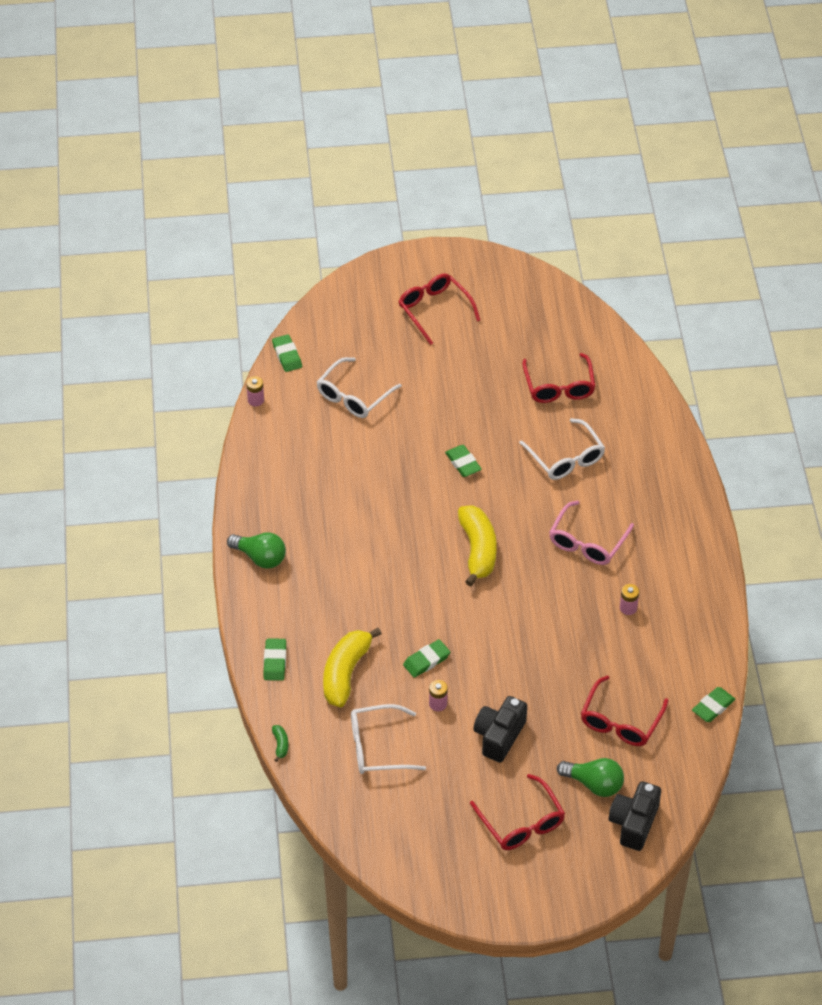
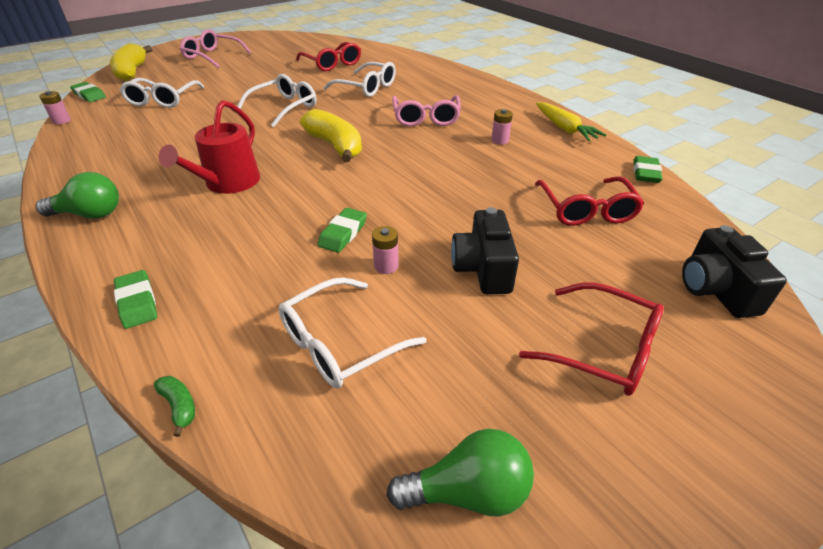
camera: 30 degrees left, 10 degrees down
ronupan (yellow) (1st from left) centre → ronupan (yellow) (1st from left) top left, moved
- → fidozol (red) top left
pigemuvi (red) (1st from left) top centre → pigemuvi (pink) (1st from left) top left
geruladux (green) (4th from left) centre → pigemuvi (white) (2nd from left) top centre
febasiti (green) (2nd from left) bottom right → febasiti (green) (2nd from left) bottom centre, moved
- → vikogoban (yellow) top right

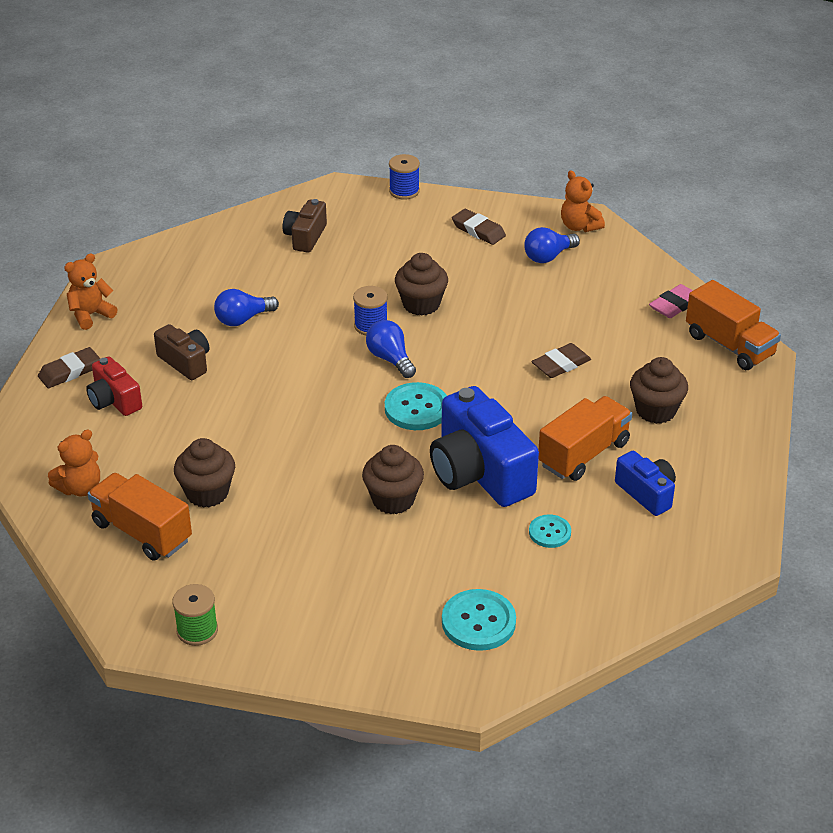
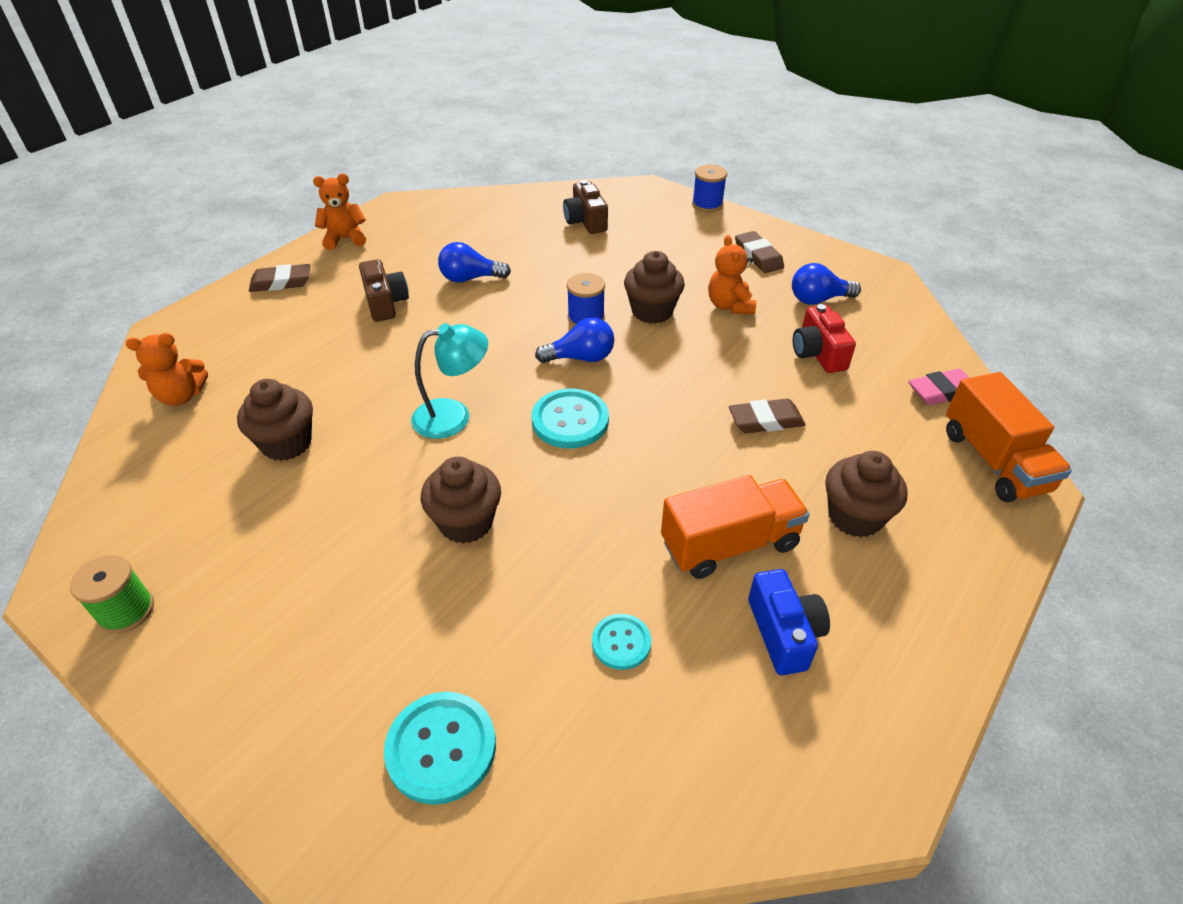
camera: 25 degrees right, 5 degrees up
- → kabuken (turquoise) centre
febasiti (blue) (2nd from left) centre, 90 degrees clockwise
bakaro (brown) (2nd from left) top centre, 60 degrees counterclockwise
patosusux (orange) (3rd from left) top right → patosusux (orange) (3rd from left) top centre, moved
bakaro (red) middle left → bakaro (red) middle right, moved
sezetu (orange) (1st from left) middle left → -
bakaro (blue) (1st from left) centre → -

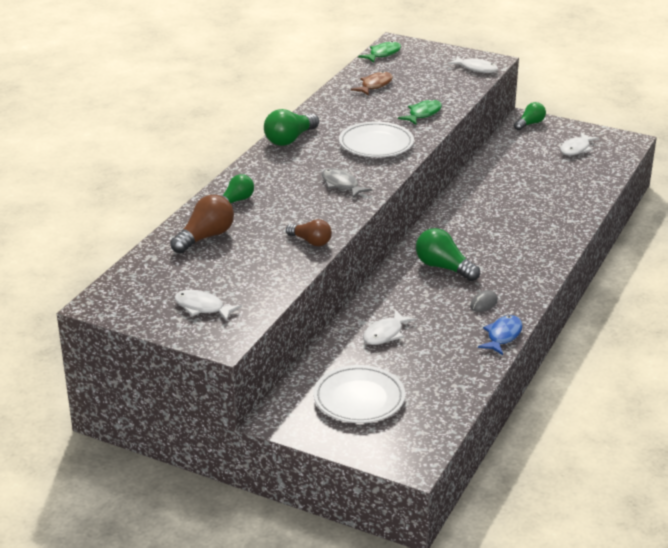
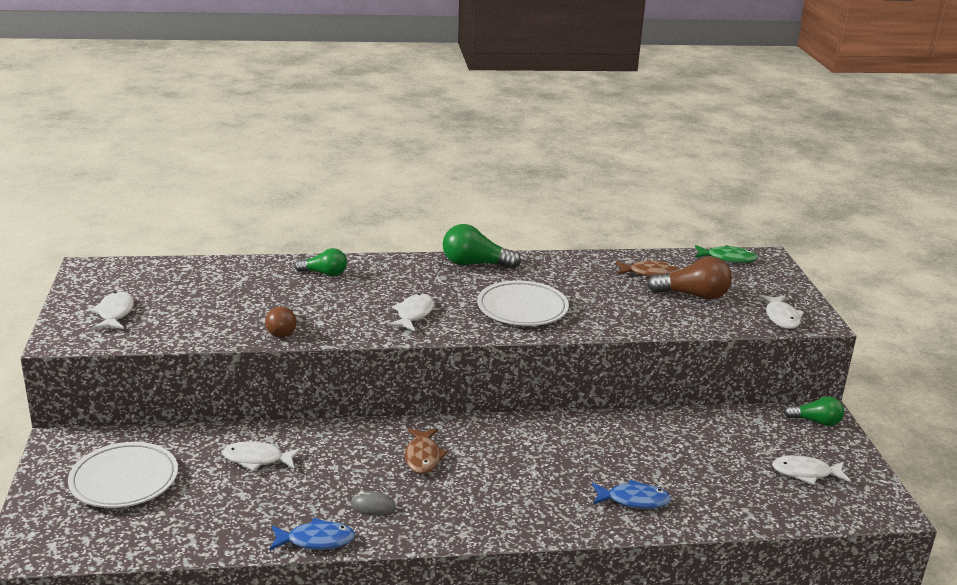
camera: 55 degrees right, 5 degrees down
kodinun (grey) centre → kodinun (white) (3rd from left) centre
febasiti (green) (3rd from left) middle right → kodinun (brown) (1st from left) bottom centre
- → kodinun (blue) (2nd from left) bottom centre
febasiti (brown) (1st from left in the first image) middle left → febasiti (brown) (2nd from left) middle right, moved
kodinun (green) (2nd from left) top centre → -

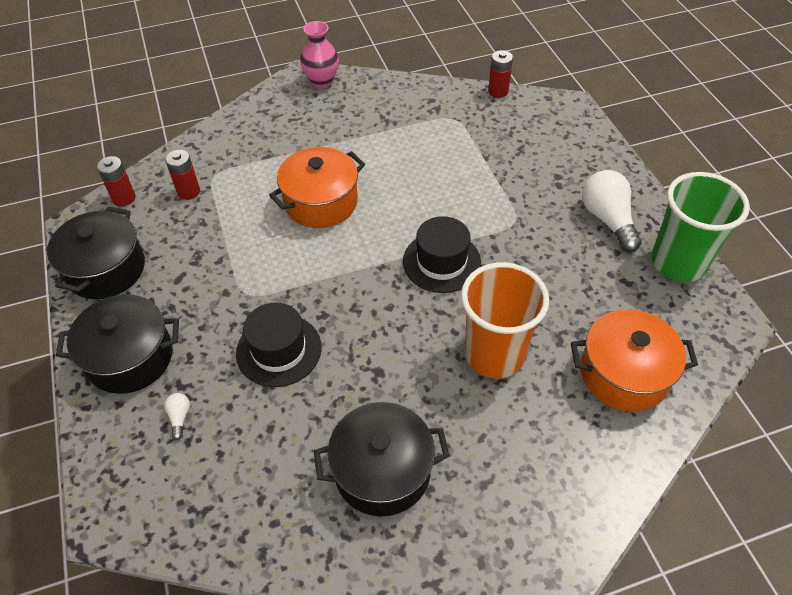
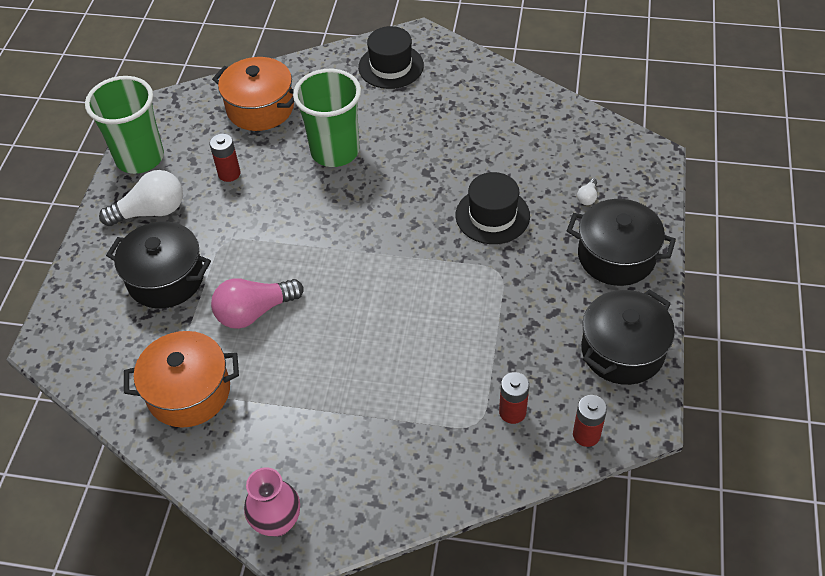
camera: 150 degrees left, 0 degrees up
febasiti (white) (2nd from left in the first image) middle right → febasiti (white) (1st from left) middle left, 120 degrees counterclockwise
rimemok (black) (3rd from left in the first image) bottom centre → rimemok (black) (1st from left) middle left, moved
rimemok (orange) (1st from left) top centre → rimemok (orange) (1st from left) middle left, moved
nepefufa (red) (3rd from left in the first image) top centre → nepefufa (red) (1st from left) top left, moved
- → febasiti (pink) middle left
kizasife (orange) centre → kizasife (green) (2nd from left) top centre
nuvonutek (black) (2nd from left in the first image) centre → nuvonutek (black) (1st from left) top centre, moved

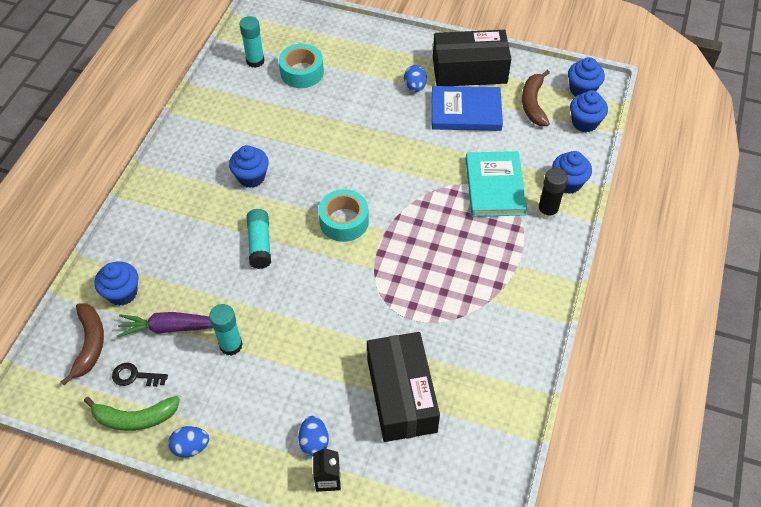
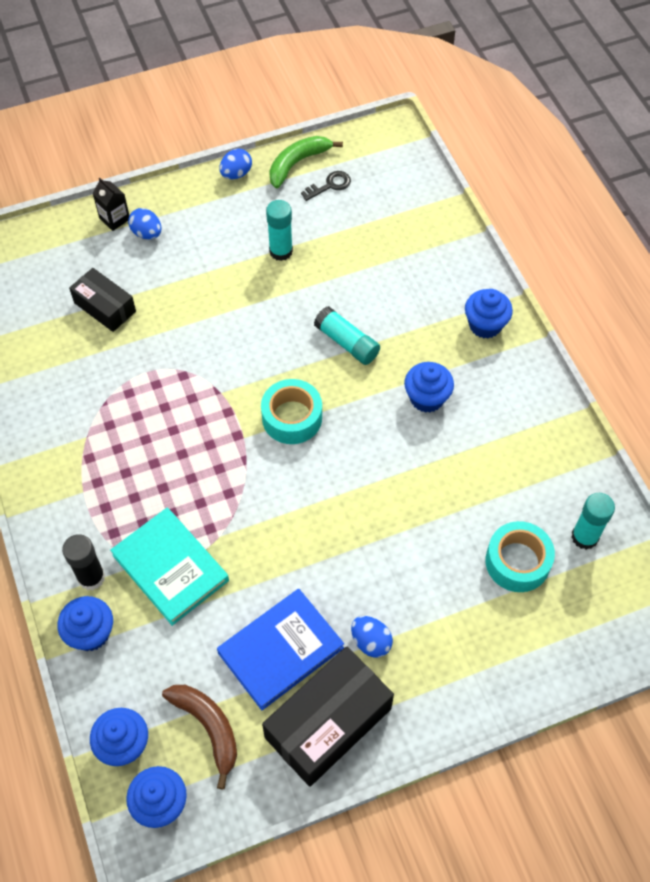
camera: 140 degrees right, 5 degrees up
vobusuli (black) (1st from left) bottom centre → vobusuli (black) (1st from left) middle left, x0.60
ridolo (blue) (1st from left in the first image) middle left → ridolo (blue) (5th from left) middle right, moved
ronupan (brown) (1st from left) bottom left → -
vikogoban (purple) middle left → -

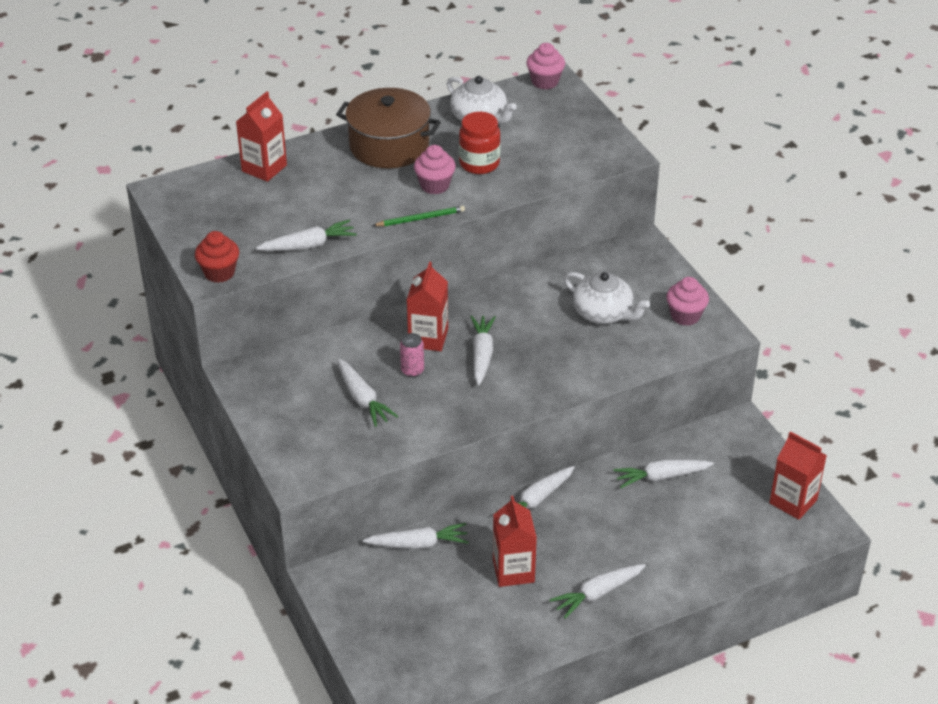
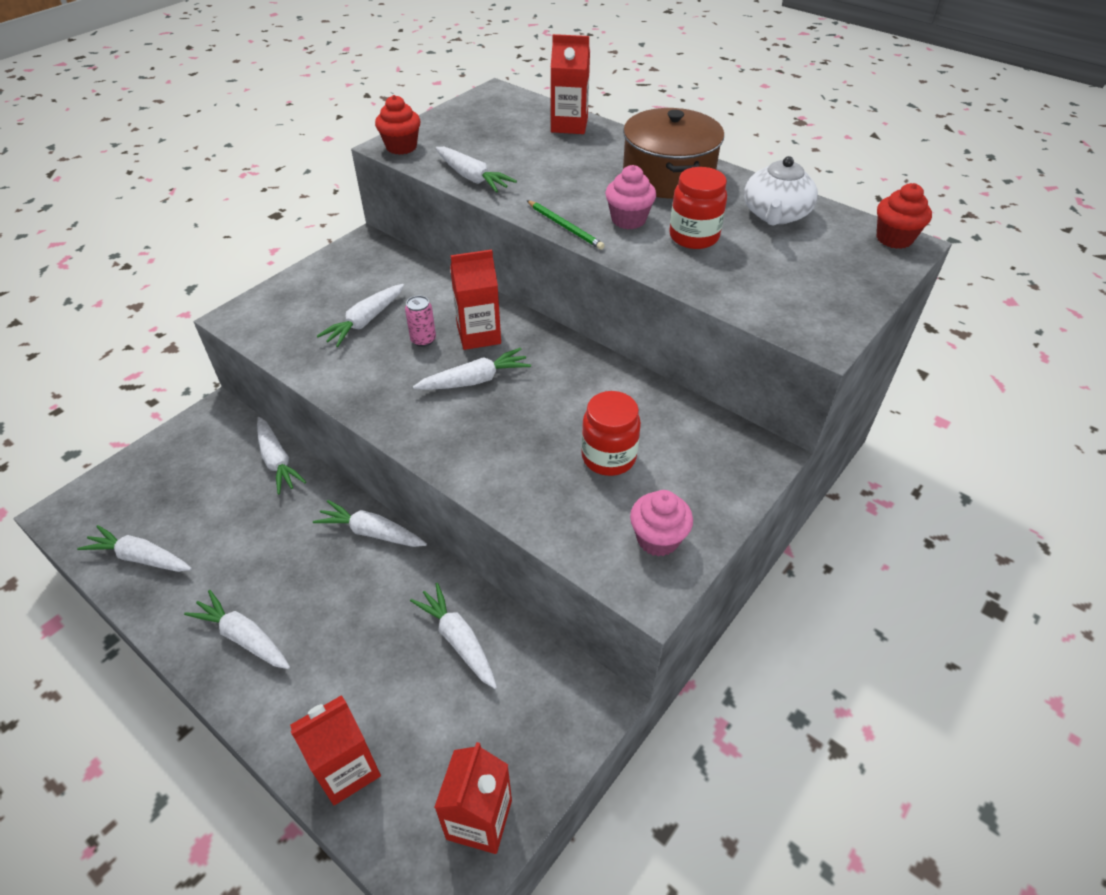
camera: 65 degrees right, 5 degrees up
- → vikogoban (white) (1st from left) middle left
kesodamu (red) (3rd from left in the first image) bottom centre → kesodamu (red) (1st from left) bottom left, moved
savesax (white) (2nd from left) centre → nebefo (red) (1st from left) centre
ridolo (pink) (2nd from left) top centre → ridolo (red) (2nd from left) top right

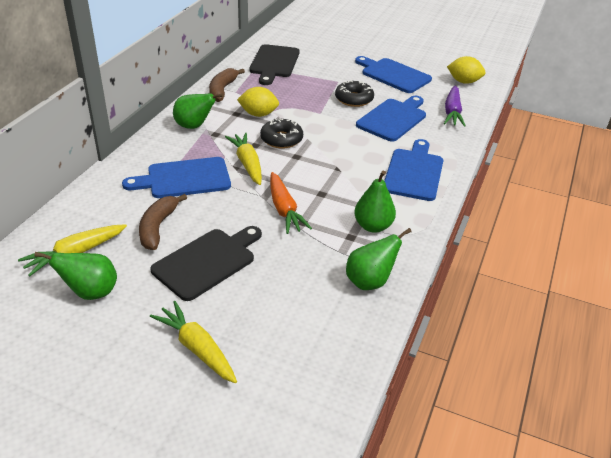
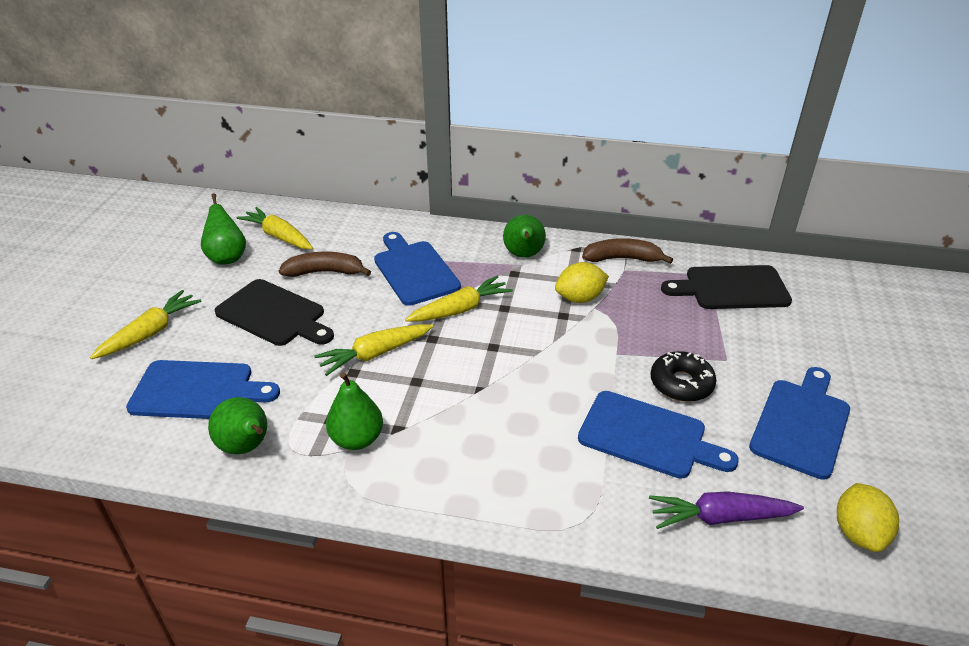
camera: 80 degrees right, 0 degrees up
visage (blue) (4th from left in the first image) middle right → visage (blue) (1st from left) middle left, moved
vikogoban (orange) centre → vikogoban (yellow) (3rd from left) centre
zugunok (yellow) (1st from left) top centre → zugunok (yellow) (1st from left) centre, 75 degrees clockwise
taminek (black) (1st from left) top centre → -

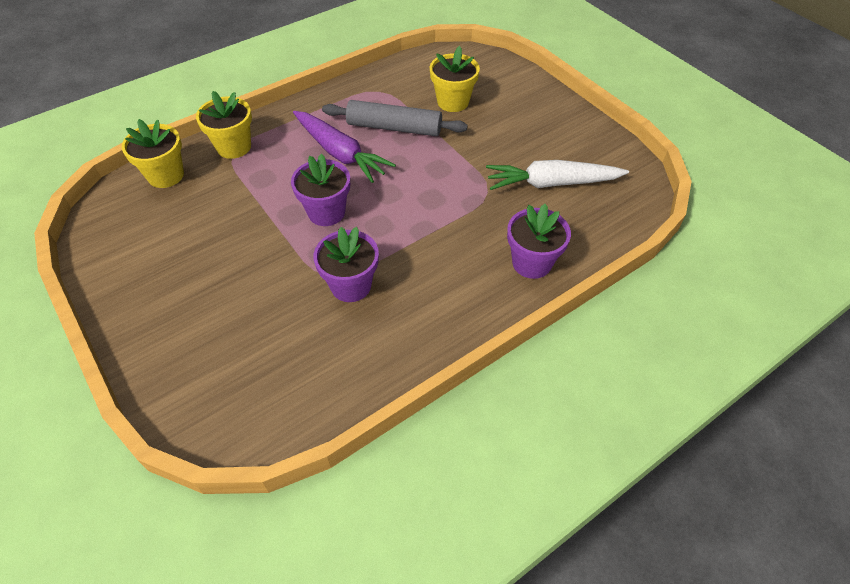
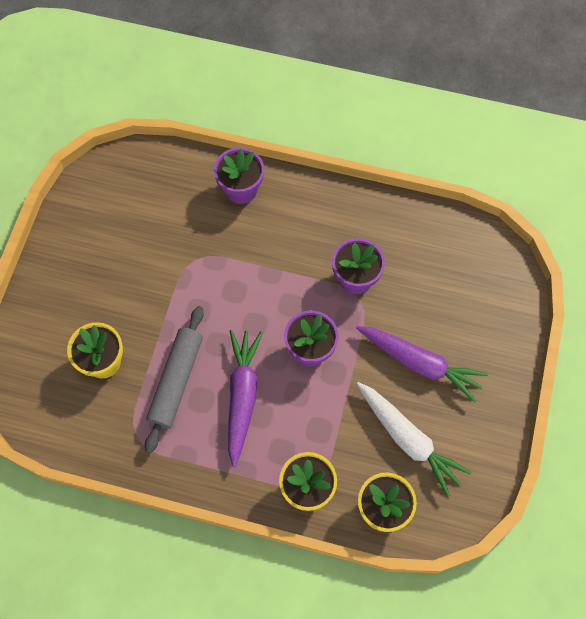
camera: 130 degrees left, 15 degrees up
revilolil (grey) top centre → revilolil (grey) middle left, 45 degrees clockwise
- → vikogoban (purple) (2nd from left) middle right
vikogoban (white) top centre → vikogoban (white) bottom right, moved

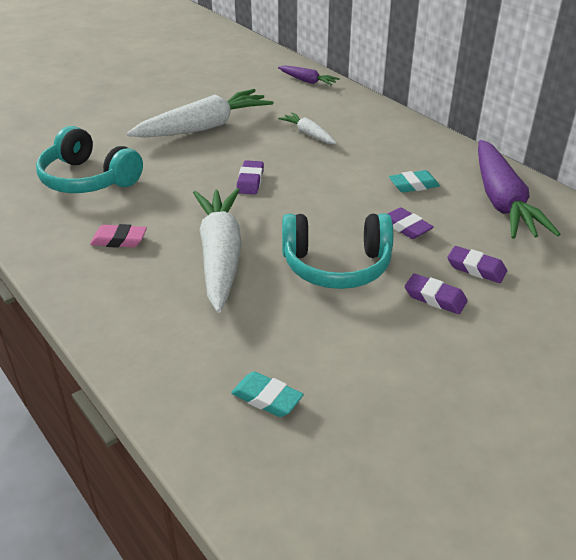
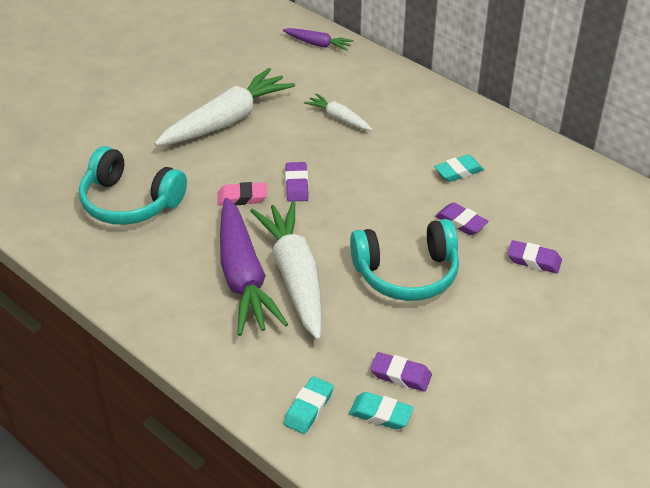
camera: 10 degrees left, 5 degrees up
geruladux (pink) middle left → geruladux (pink) centre, moved
vikogoban (purple) (2nd from left in the first image) middle right → vikogoban (purple) (1st from left) centre, moved
- → geruladux (turquoise) (1st from left) bottom centre
geruladux (purple) (3rd from left in the first image) middle right → geruladux (purple) (2nd from left) bottom centre, moved

